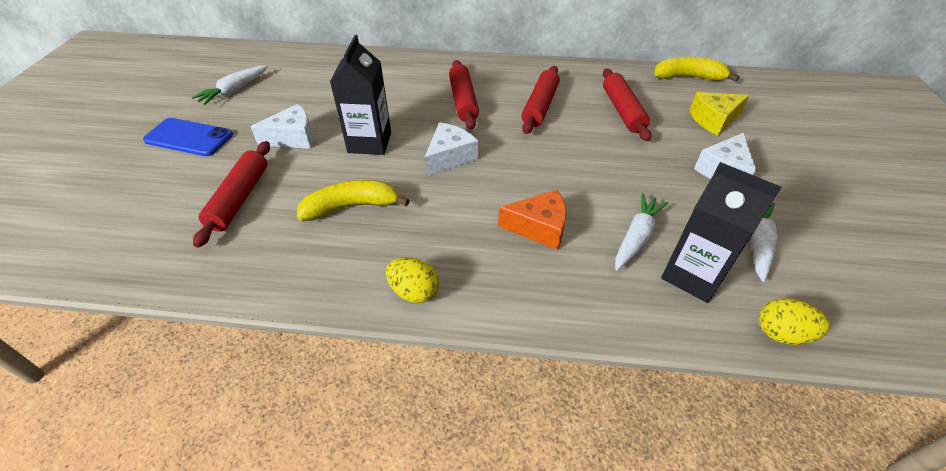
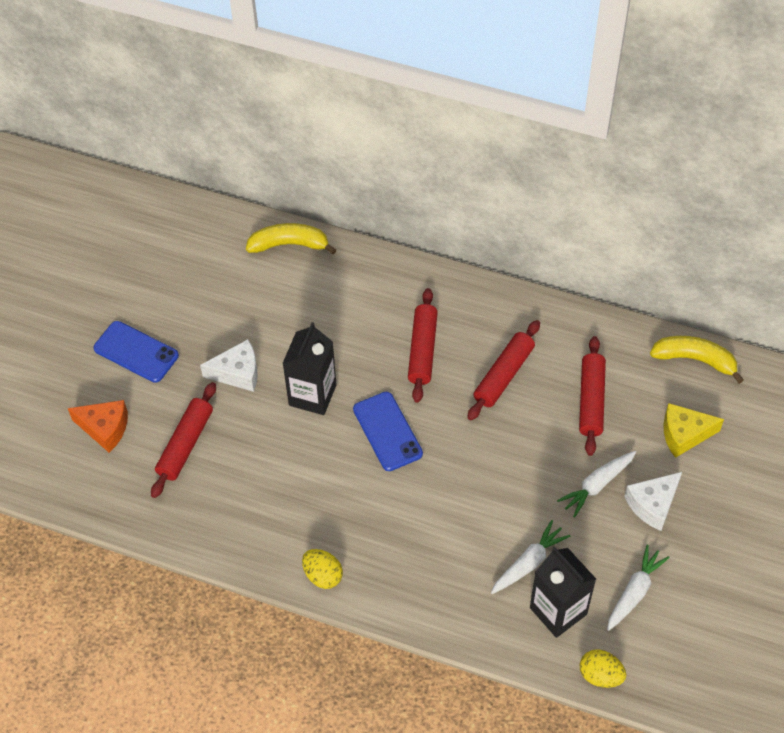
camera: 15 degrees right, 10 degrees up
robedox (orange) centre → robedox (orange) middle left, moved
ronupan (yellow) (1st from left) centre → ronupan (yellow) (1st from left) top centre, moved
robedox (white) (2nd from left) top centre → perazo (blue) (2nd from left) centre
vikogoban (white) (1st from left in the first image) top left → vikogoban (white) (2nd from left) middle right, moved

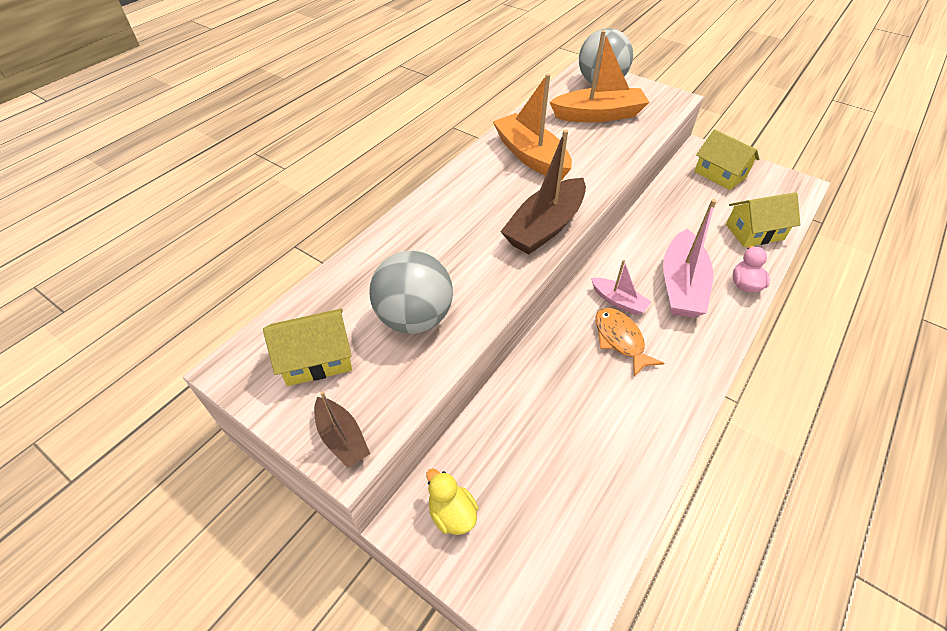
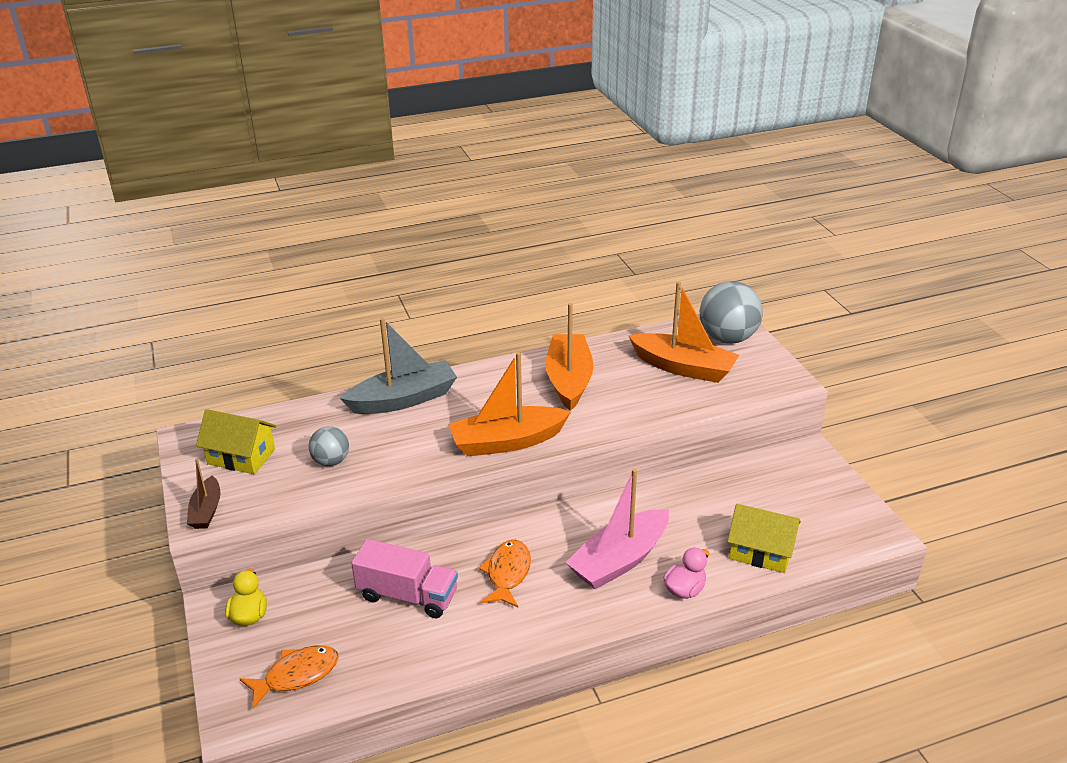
camera: 35 degrees right, 15 degrees down
- → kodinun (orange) (1st from left) bottom left
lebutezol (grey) (1st from left) centre → lebutezol (grey) (1st from left) middle left, x0.55
- → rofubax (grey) centre
- → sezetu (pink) bottom centre
rofubax (brown) (2nd from left) top centre → rofubax (orange) (1st from left) centre
rofubax (pink) (1st from left) centre → -
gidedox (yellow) (2nd from left) top right → -

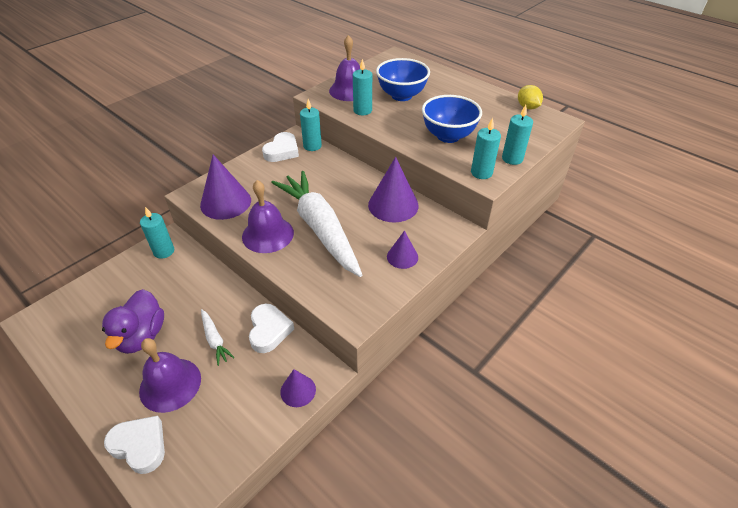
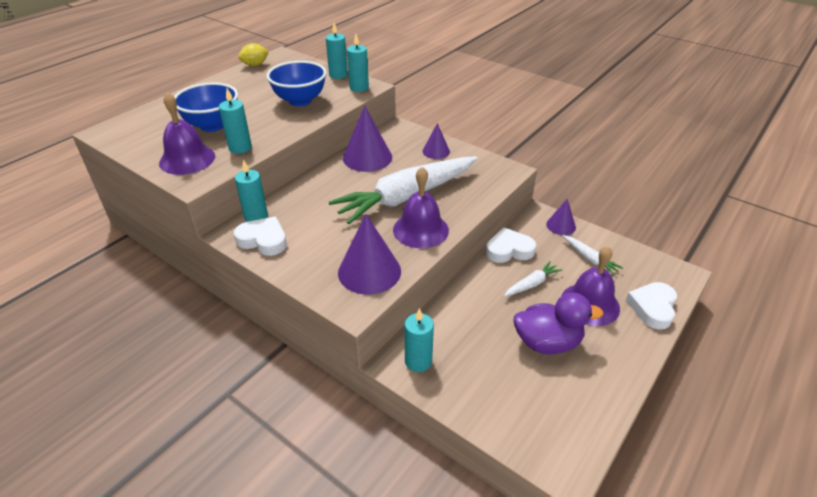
camera: 95 degrees left, 5 degrees down
- → vikogoban (white) (3rd from left) middle right

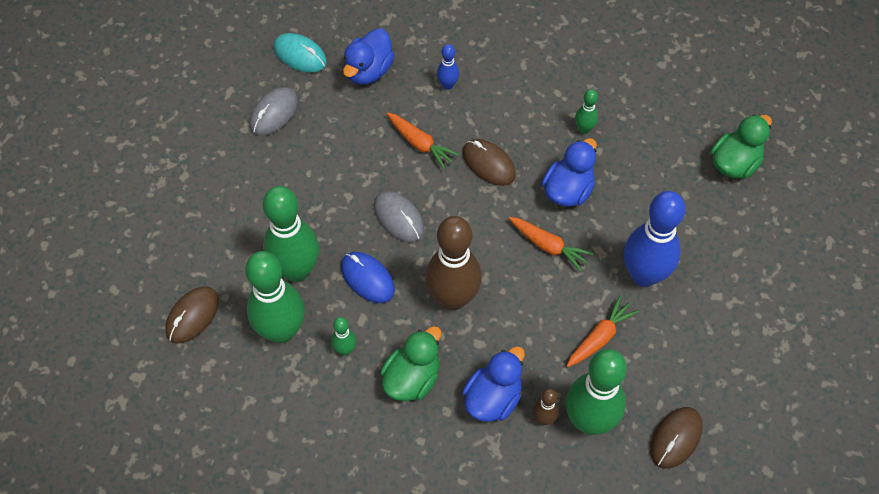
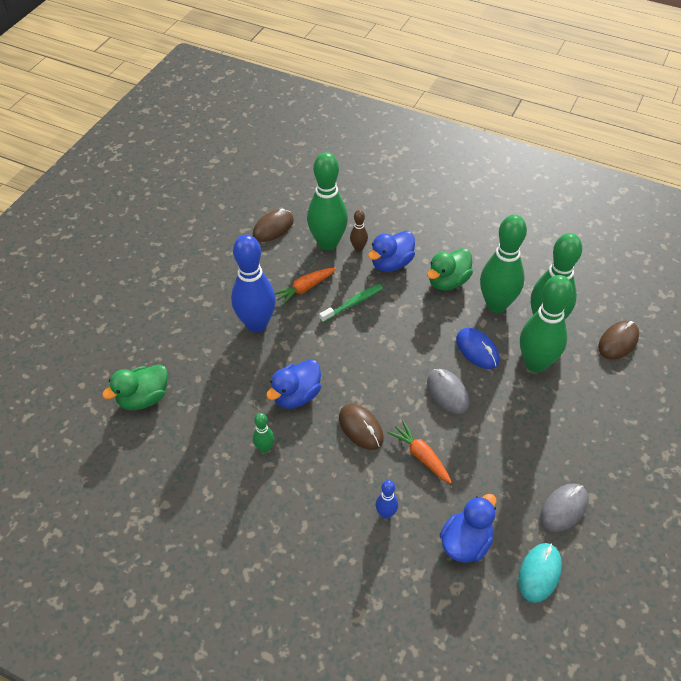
camera: 170 degrees left, 10 degrees down
- → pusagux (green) centre
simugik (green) (3rd from left) bottom centre → simugik (green) (3rd from left) middle right, x2.23
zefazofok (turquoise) top centre → zefazofok (turquoise) bottom right, 75 degrees clockwise
simugik (brown) (1st from left) centre → -
vikogoban (orange) (2nd from left) centre → -

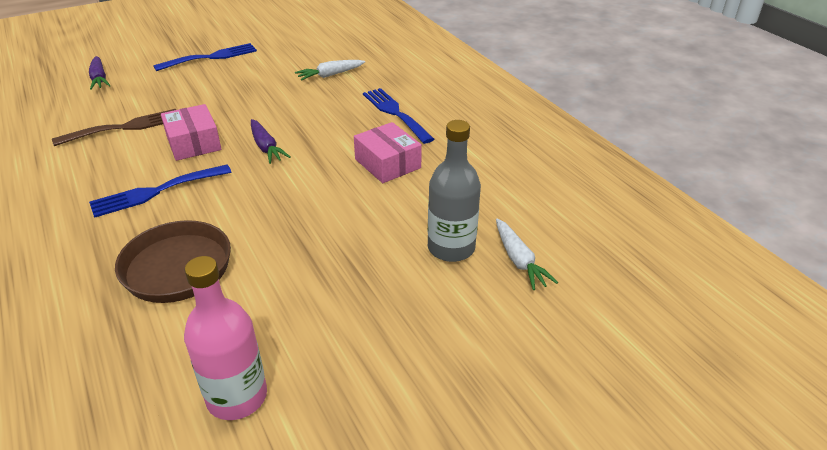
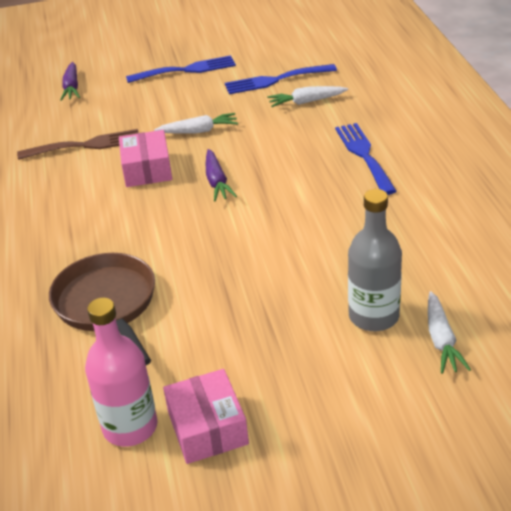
camera: 20 degrees right, 0 degrees up
- → vikogoban (white) (1st from left) top centre
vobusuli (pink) (2nd from left) centre → vobusuli (pink) (2nd from left) bottom centre, moved
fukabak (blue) (1st from left in the first image) middle left → fukabak (blue) (2nd from left) top centre, moved

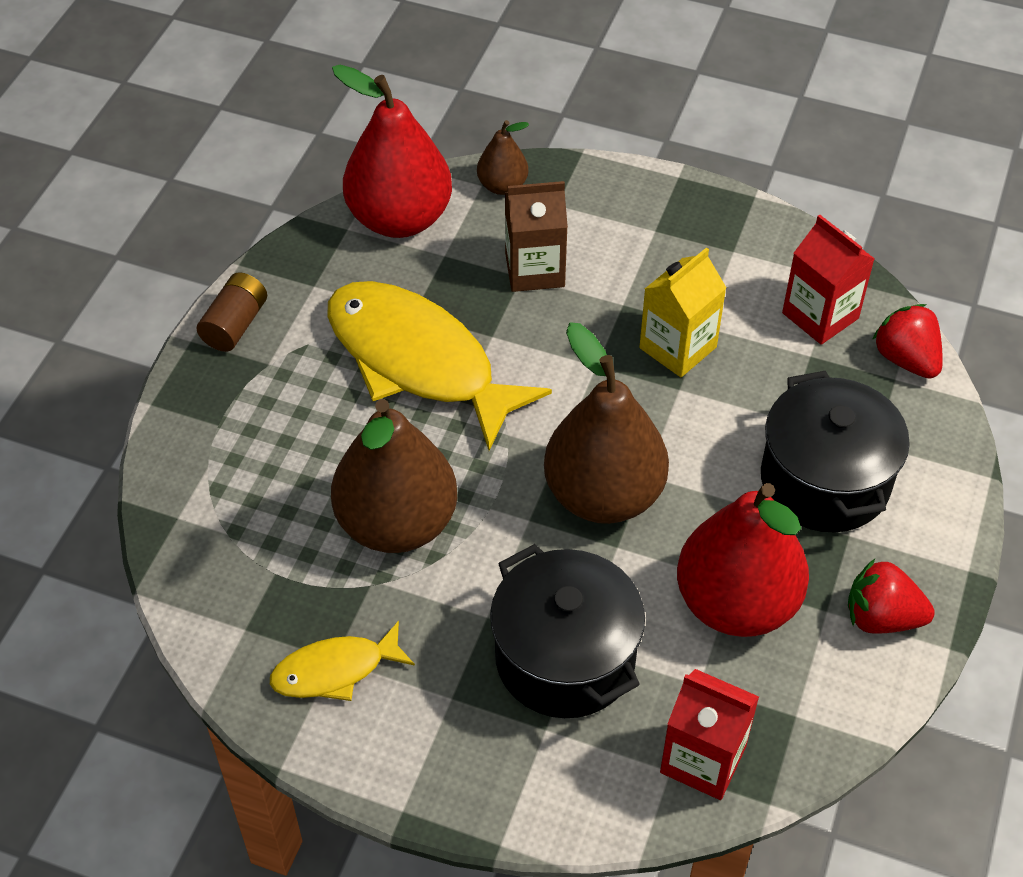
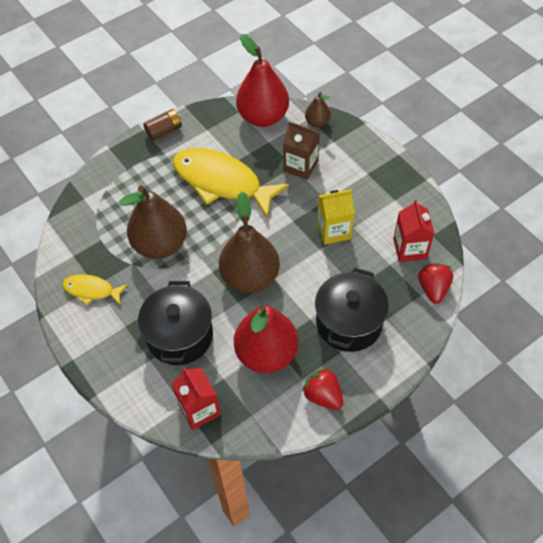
camera: 35 degrees right, 5 degrees up
kodinun (yellow) (2nd from left) centre, 45 degrees counterclockwise

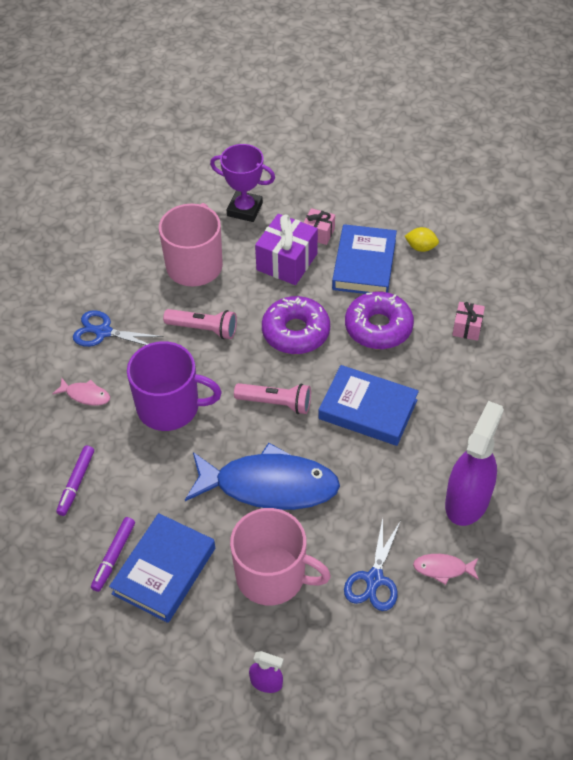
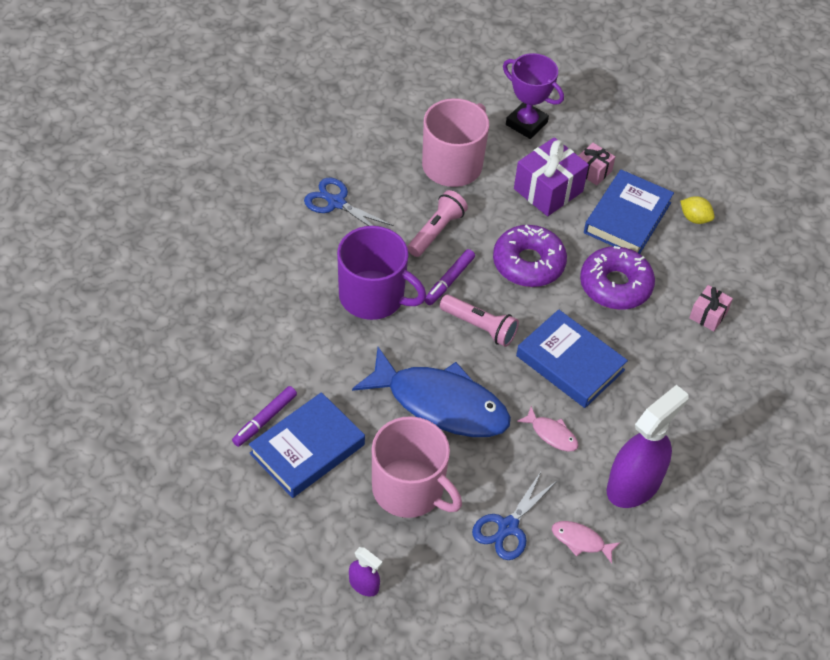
camera: 15 degrees right, 0 degrees up
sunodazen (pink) (1st from left) centre, 90 degrees counterclockwise
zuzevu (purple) (1st from left in the first image) middle left → zuzevu (purple) (2nd from left) centre, moved
kodinun (pink) (1st from left) middle left → kodinun (pink) (1st from left) centre, moved

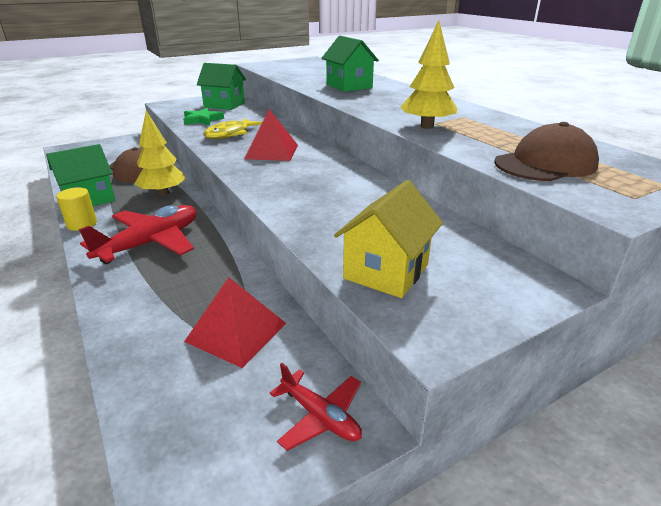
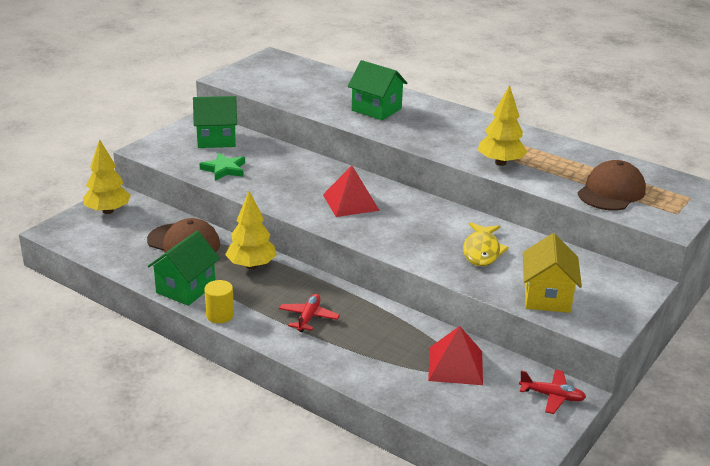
camera: 25 degrees left, 0 degrees up
- → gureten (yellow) (1st from left) middle left
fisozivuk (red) (1st from left) middle left → fisozivuk (red) (1st from left) bottom centre, x0.56
kodinun (yellow) top centre → kodinun (yellow) middle right, moved

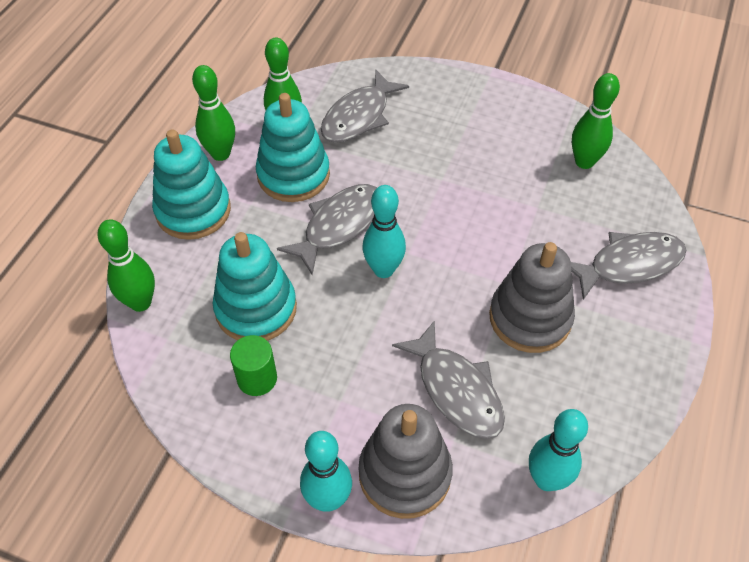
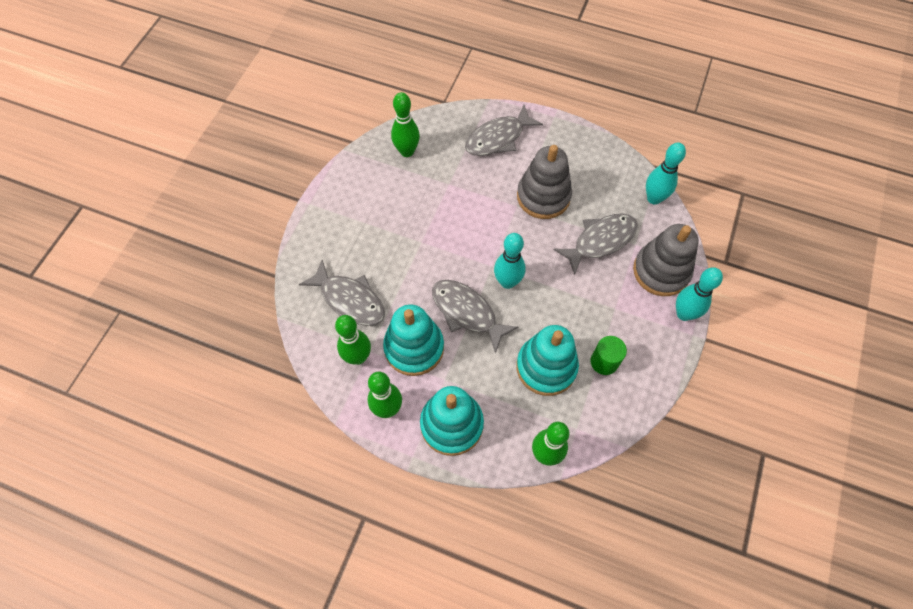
camera: 90 degrees left, 10 degrees up
kodinun (grey) (4th from left in the first image) middle right → kodinun (grey) (3rd from left) top centre, 105 degrees counterclockwise

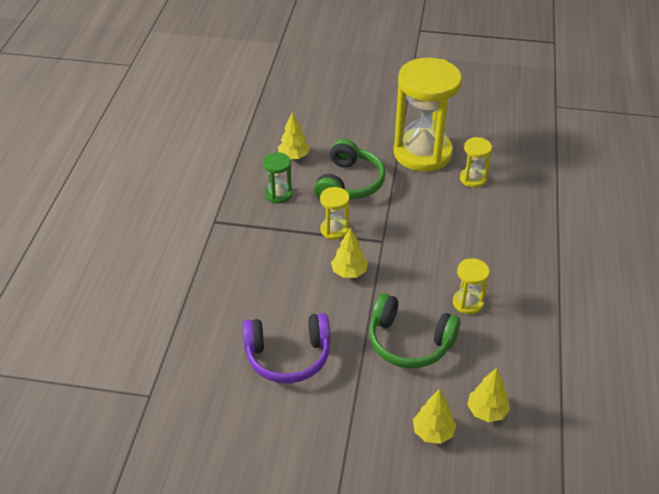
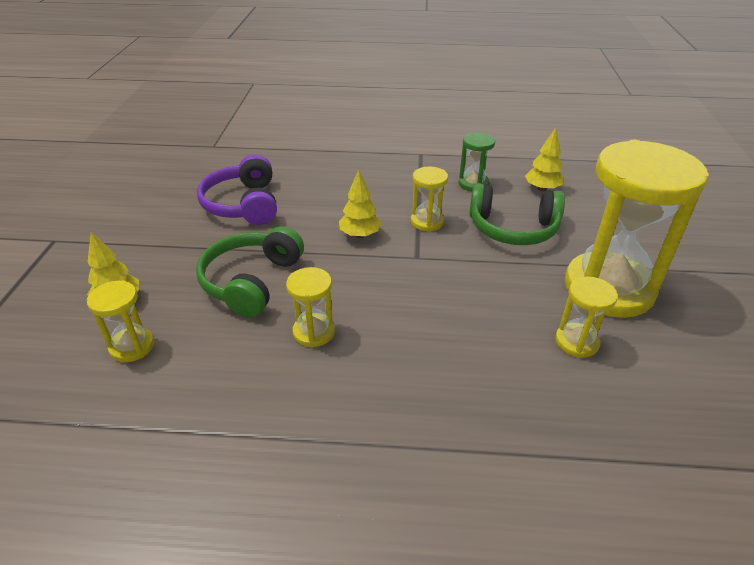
camera: 85 degrees right, 5 degrees down
gureten (yellow) (4th from left) bottom right → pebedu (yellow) (1st from left) middle left

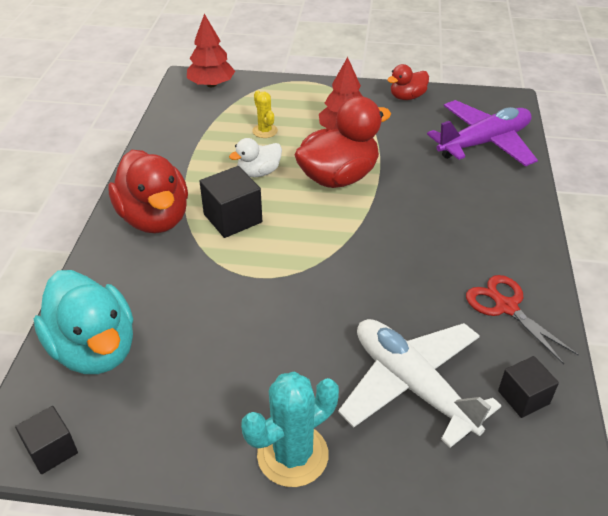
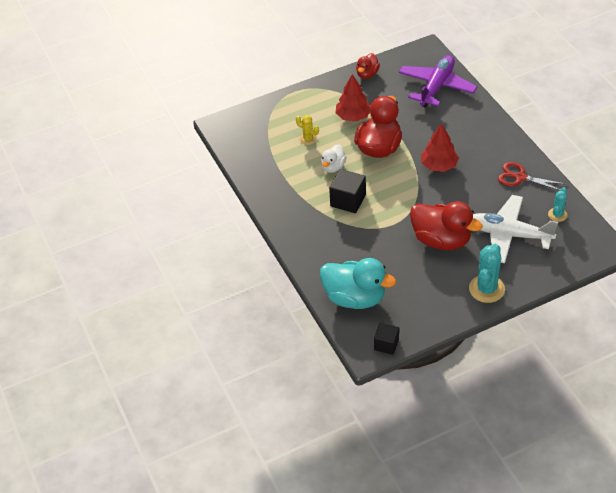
camera: 30 degrees left, 5 degrees up
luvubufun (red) (1st from left in the first image) middle left → luvubufun (red) (3rd from left) middle right, moved
gureten (red) (1st from left in the first image) top centre → gureten (red) (2nd from left) top right, moved
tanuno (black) (3rd from left) bottom right → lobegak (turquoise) (2nd from left) middle right

